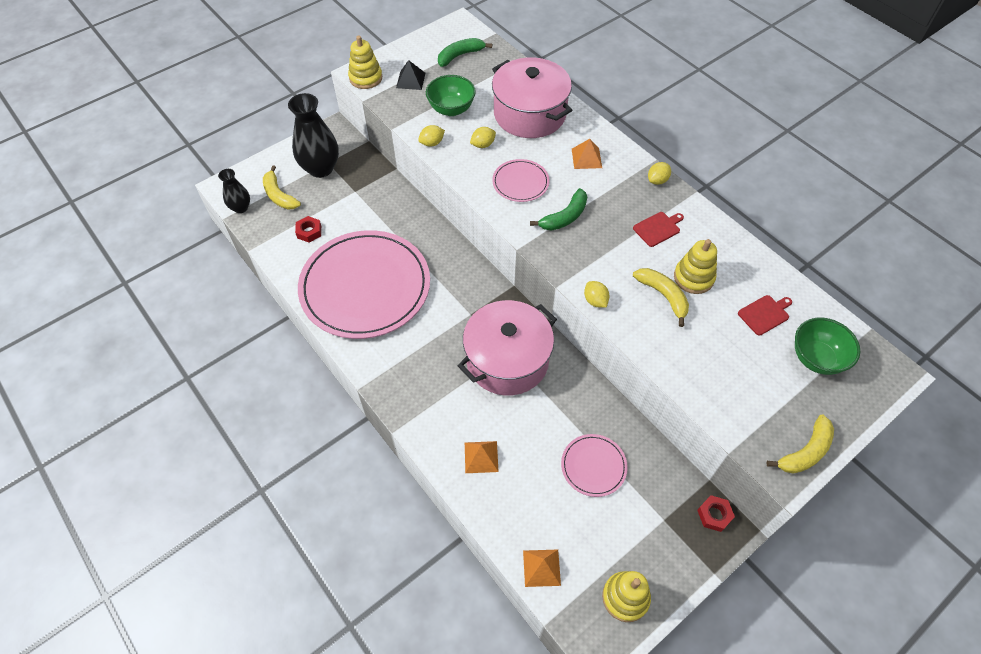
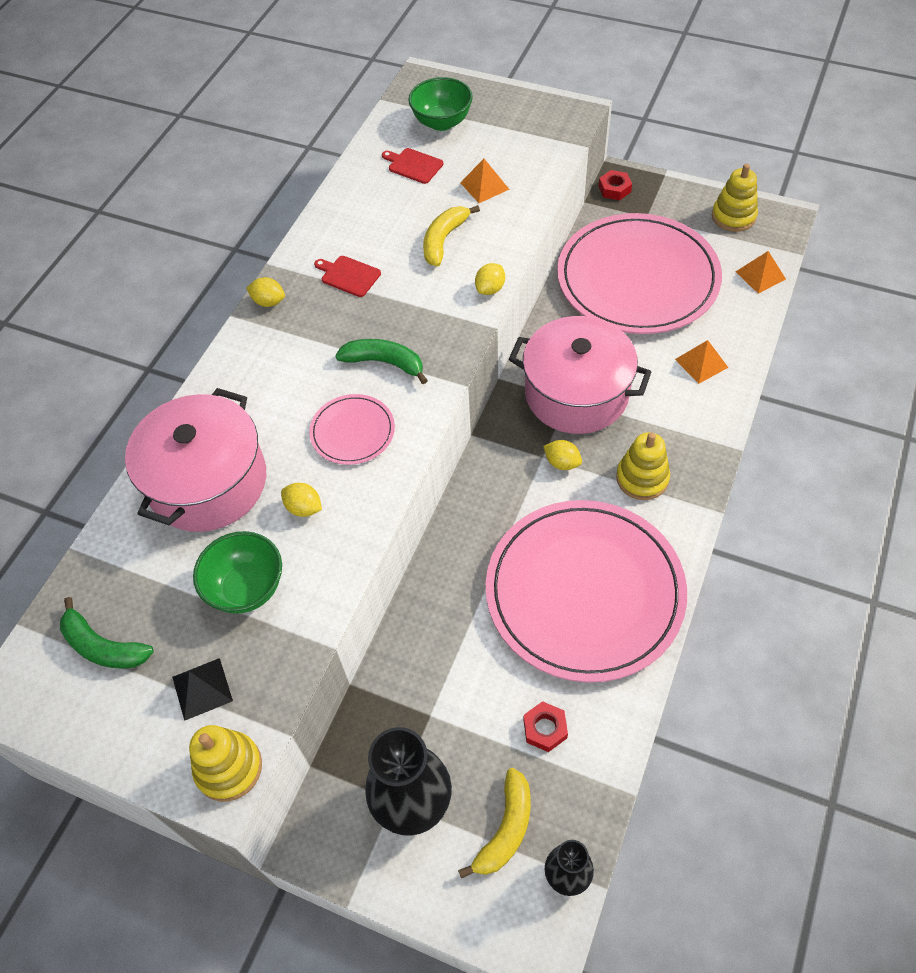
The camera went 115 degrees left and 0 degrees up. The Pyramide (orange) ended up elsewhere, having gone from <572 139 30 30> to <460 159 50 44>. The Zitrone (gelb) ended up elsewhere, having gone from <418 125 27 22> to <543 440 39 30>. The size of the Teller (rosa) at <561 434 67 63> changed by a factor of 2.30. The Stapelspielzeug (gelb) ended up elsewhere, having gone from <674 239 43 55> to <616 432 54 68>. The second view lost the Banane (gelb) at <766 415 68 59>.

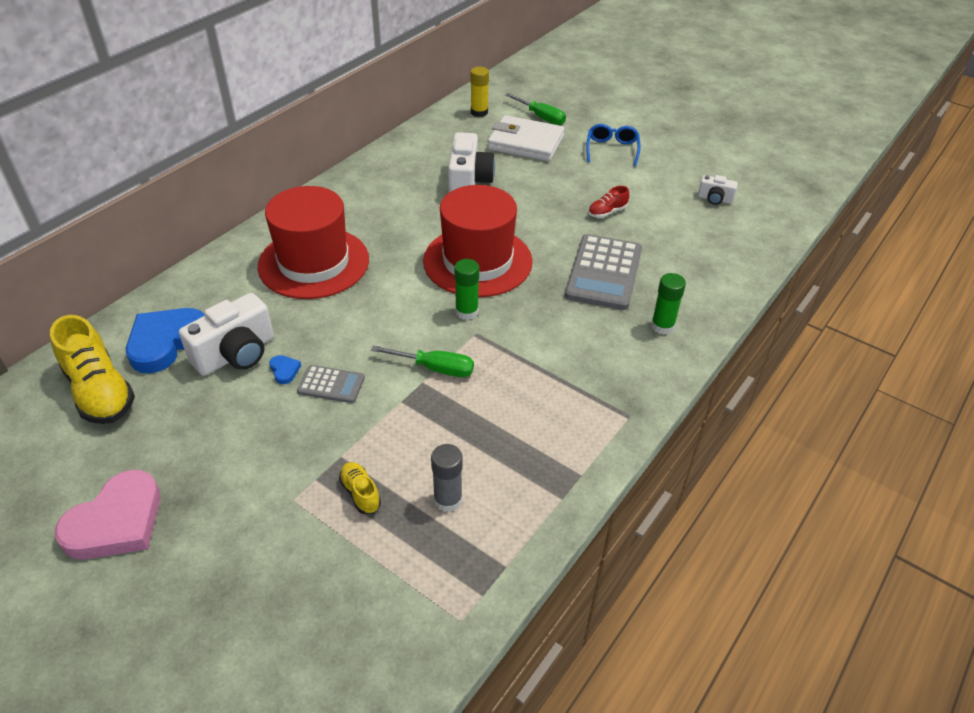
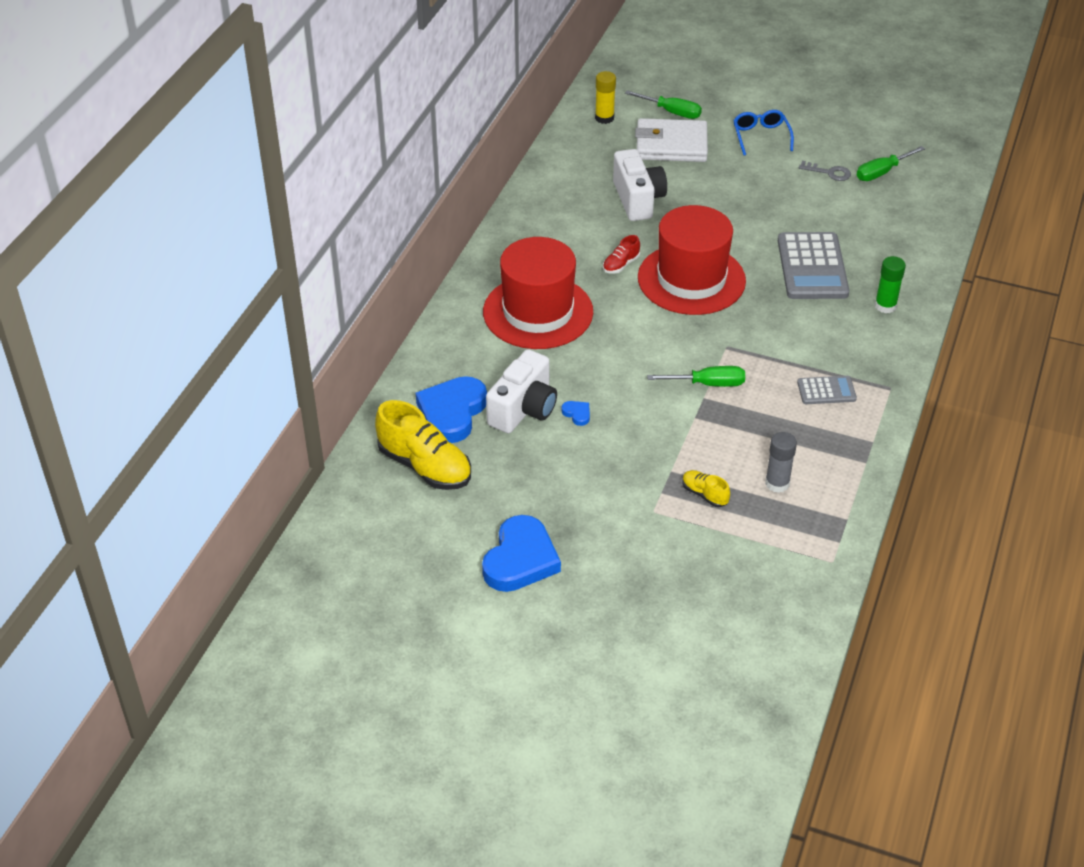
The camera went 15 degrees left and 0 degrees up. What was the Herz (rosa) at <55 470 106 90> turned into the Herz (blau) at <482 515 79 77>. The Schuh (rot) ended up elsewhere, having gone from <588 186 41 32> to <603 235 37 39>. The Taschenrechner (grau) ended up elsewhere, having gone from <297 365 68 38> to <797 376 60 28>. The second view gained the Schlüssel (grau) at <799 161 52 20>. Where the Kamera (weiß) stood at <698 175 40 30>, the Schraubenzieher (grün) came to stand at <857 146 68 35>. The second view lost the Klebestift (grün) at <454 259 25 61>.

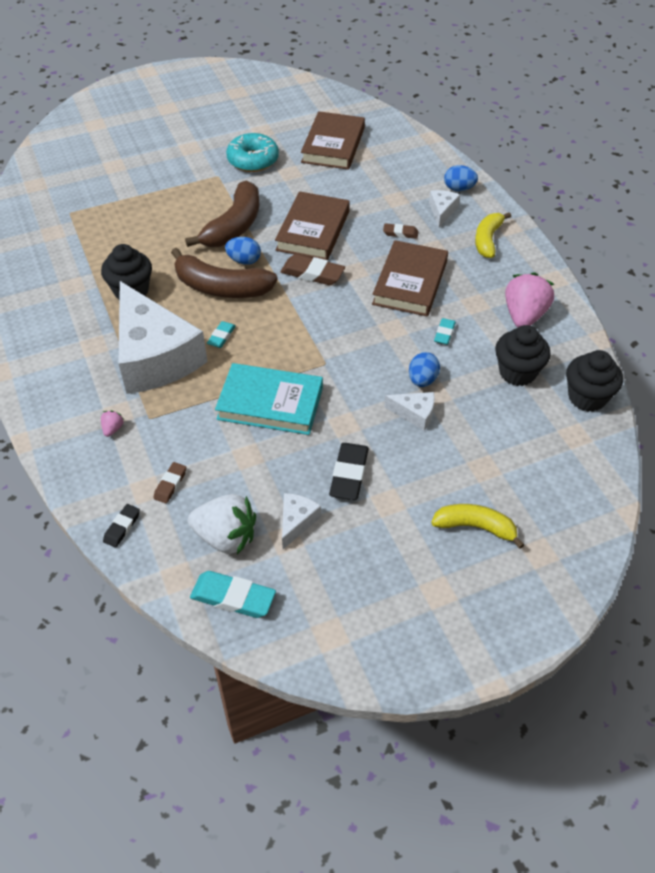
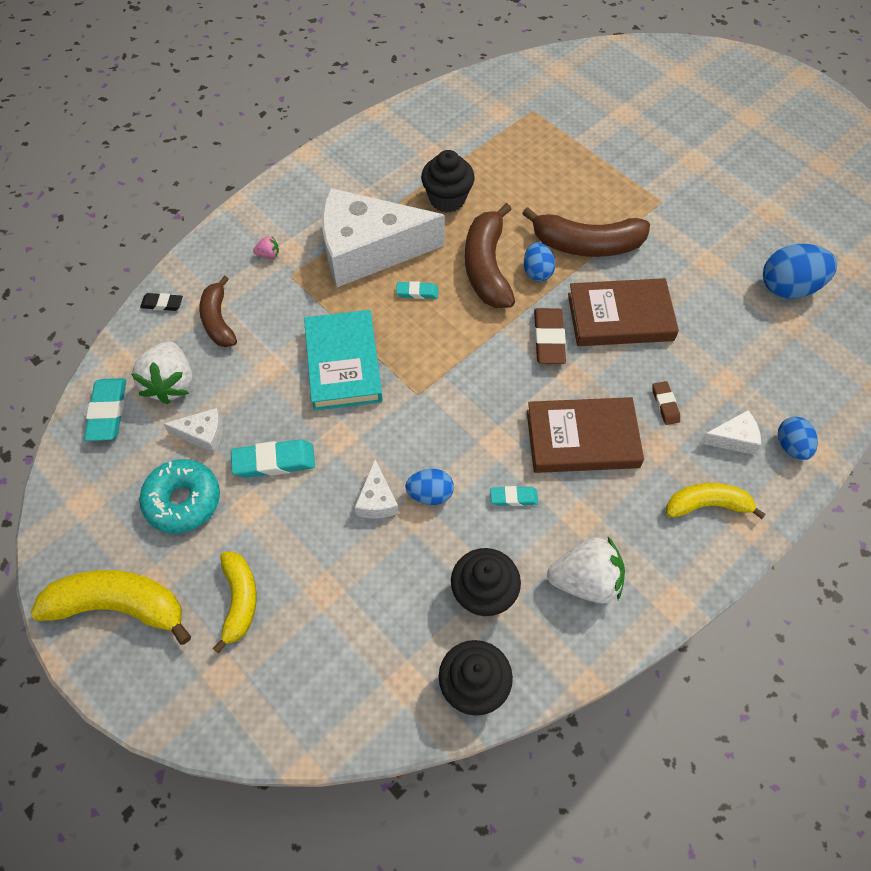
The camera went 70 degrees right and 10 degrees up. The second view gained the Banane (gelb) at <31 570 160 75>. The Donut (türkis) ended up elsewhere, having gone from <226 133 53 39> to <139 459 81 74>. Where the Radiergummi (braun) stood at <153 462 33 41>, the Banane (braun) came to stand at <199 275 38 72>. What was the Radiergummi (schwarz) at <329 443 40 57> turned into the Radiergummi (türkis) at <231 440 84 38>. The Käse (weiß) at <119 281 89 113> ended up facing another way, 45 degrees clockwise from before. What was the Erdbeere (rosa) at <505 272 49 56> turned into the Erdbeere (weiß) at <547 537 78 66>. Where the Buch (braun) stood at <301 111 64 59>, the Ei (blau) came to stand at <763 244 74 55>.

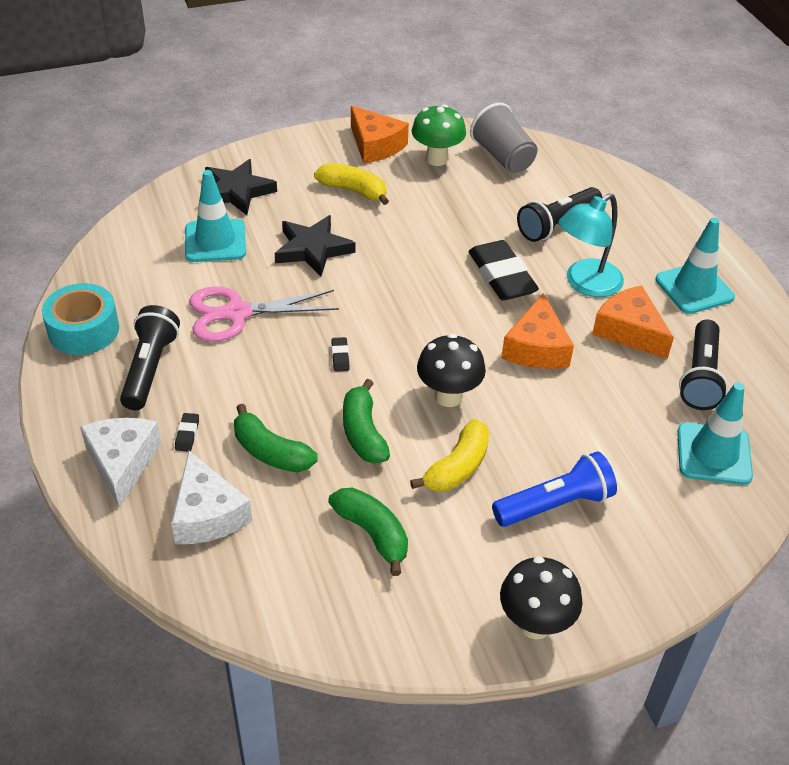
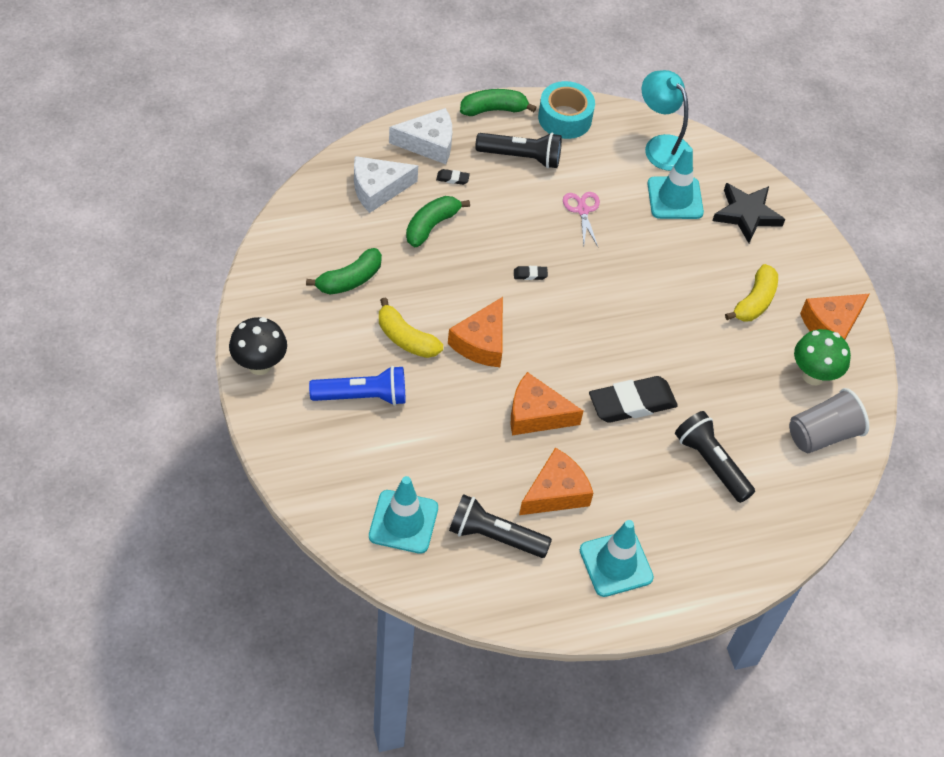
The camera went 90 degrees right and 10 degrees up. The Taschenlampe (blau) at <492 451 125 76> ended up facing another way, 75 degrees counterclockwise from before. Where the Pilz (schwarz) stood at <417 334 69 73>, the Käse (orange) came to stand at <448 297 55 70>. The Banane (grün) ended up elsewhere, having gone from <343 379 47 84> to <460 89 77 27>. The size of the Schere (rosa) at <189 286 150 56> changed by a factor of 0.58. The Lampe (türkis) ended up elsewhere, having gone from <558 193 66 104> to <642 70 48 101>. The second view lost the Stern (schwarz) at <275 215 80 61>.

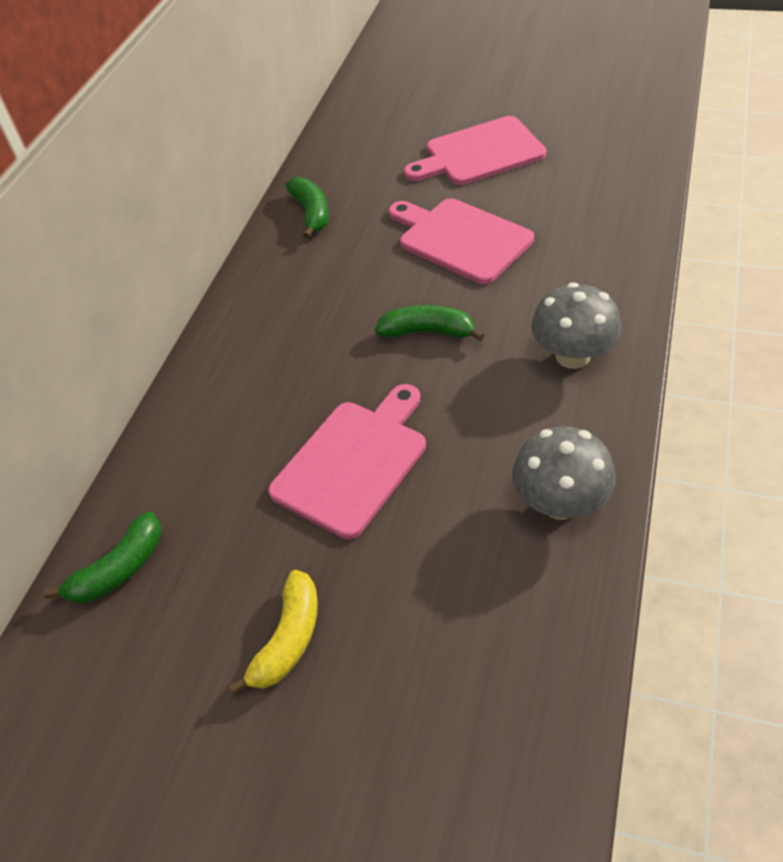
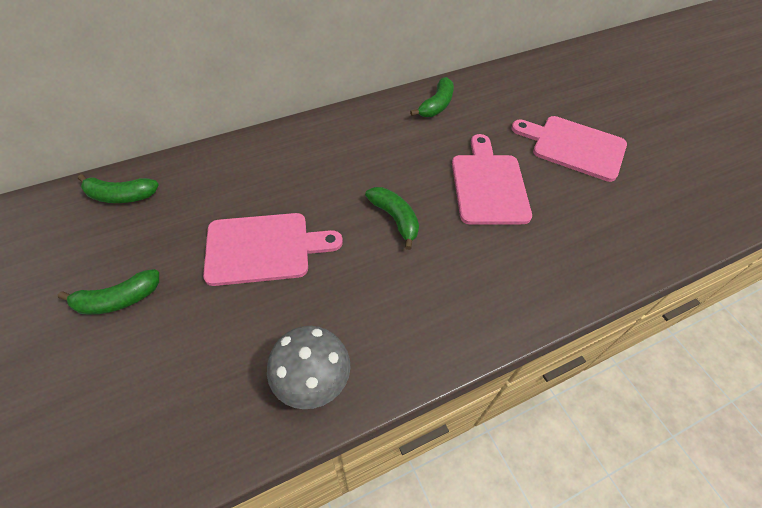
The camera went 40 degrees right and 5 degrees up. What was the Banane (gelb) at <229 570 89 125> turned into the Banane (grün) at <58 269 101 46>. The second view lost the Pilz (grau) at <531 282 91 87>.

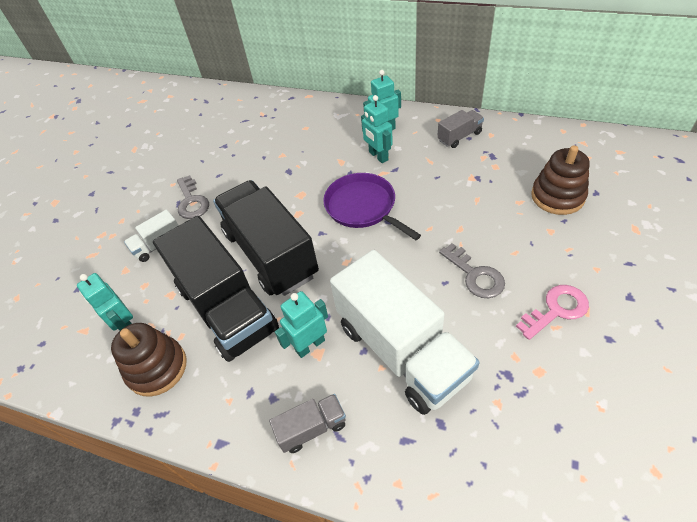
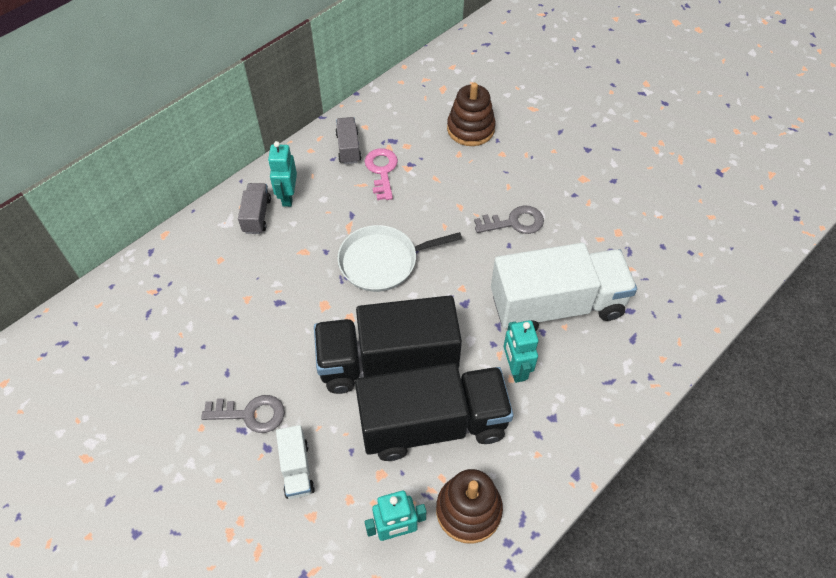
The camera went 70 degrees left and 5 degrees up. The Lastwagen (grau) ended up elsewhere, having gone from <269 394 77 59> to <238 183 33 51>. What was the Pfanne (lila) at <323 173 98 67> turned into the Pfanne (weiß) at <337 225 125 67>. The Schlüssel (rosa) ended up elsewhere, having gone from <516 285 73 55> to <365 148 33 52>. The second view lost the Roboter (türkis) at <361 95 32 68>.

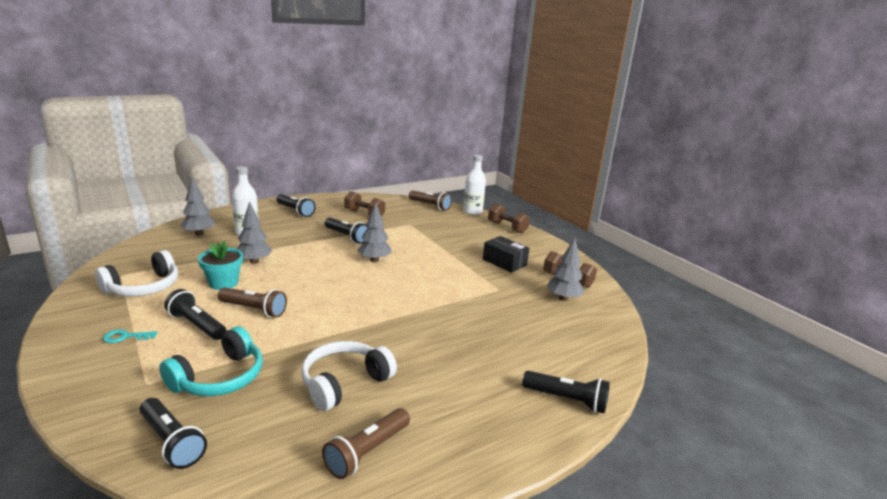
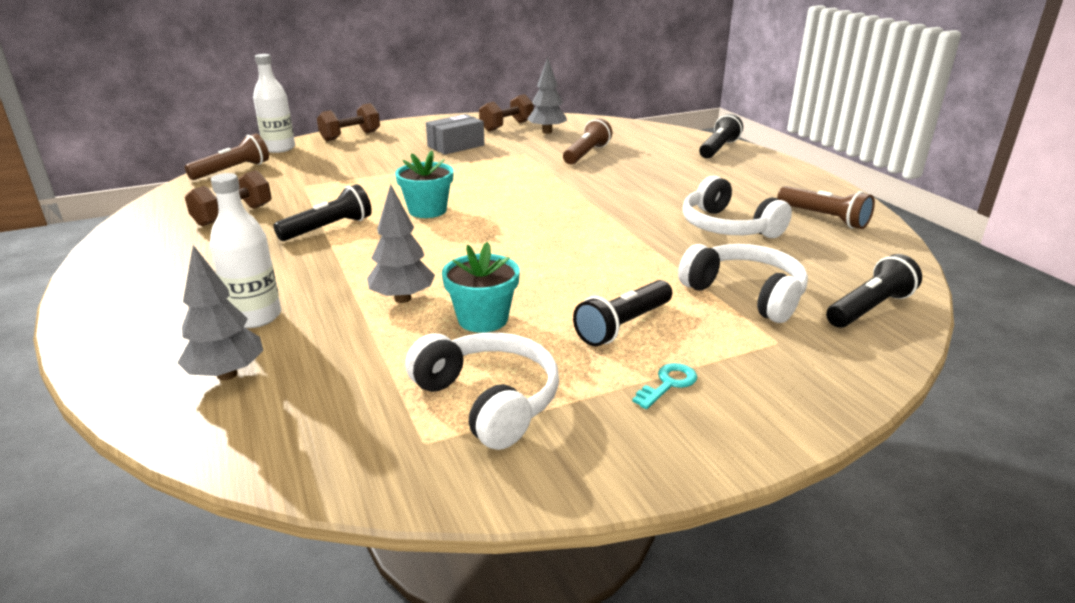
The camera went 80 degrees left and 5 degrees up. Where the Baum (grau) stood at <357 203 35 59>, the Blumentopf (türkis) came to stand at <395 150 59 68>. What was the Schachtel (schwarz) at <483 236 46 37> turned into the Schachtel (grau) at <426 114 58 41>. The Taschenlampe (braun) ended up elsewhere, having gone from <218 287 69 31> to <563 118 49 46>. The Schlüssel (türkis) at <103 329 55 14> ended up facing another way, 135 degrees counterclockwise from before. What was the Kopfhörer (türkis) at <159 326 103 70> turned into the Kopfhörer (weiß) at <678 244 130 79>. The second view lost the Taschenlampe (schwarz) at <276 194 40 23>.

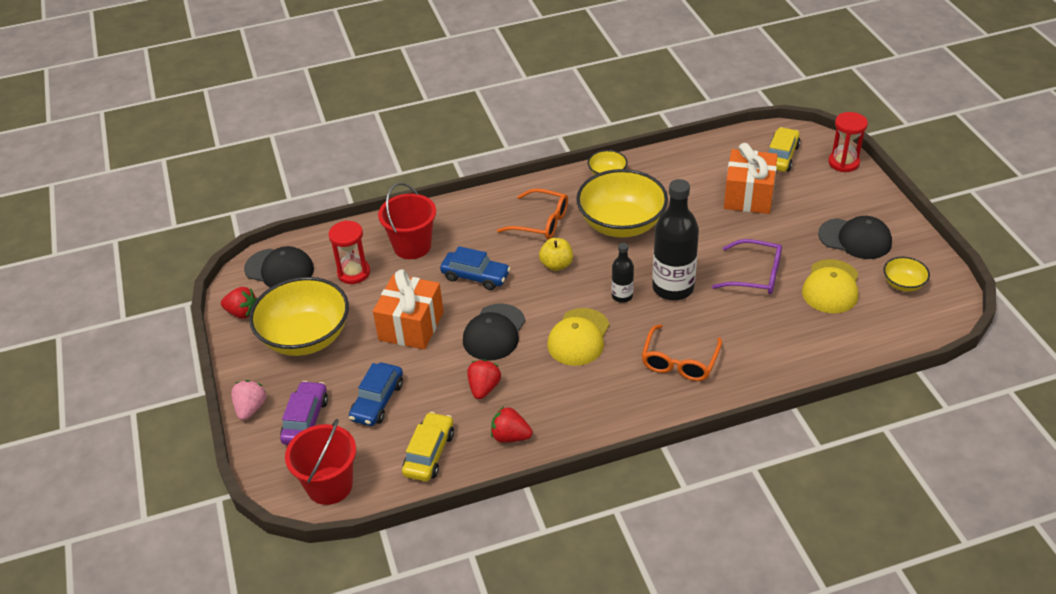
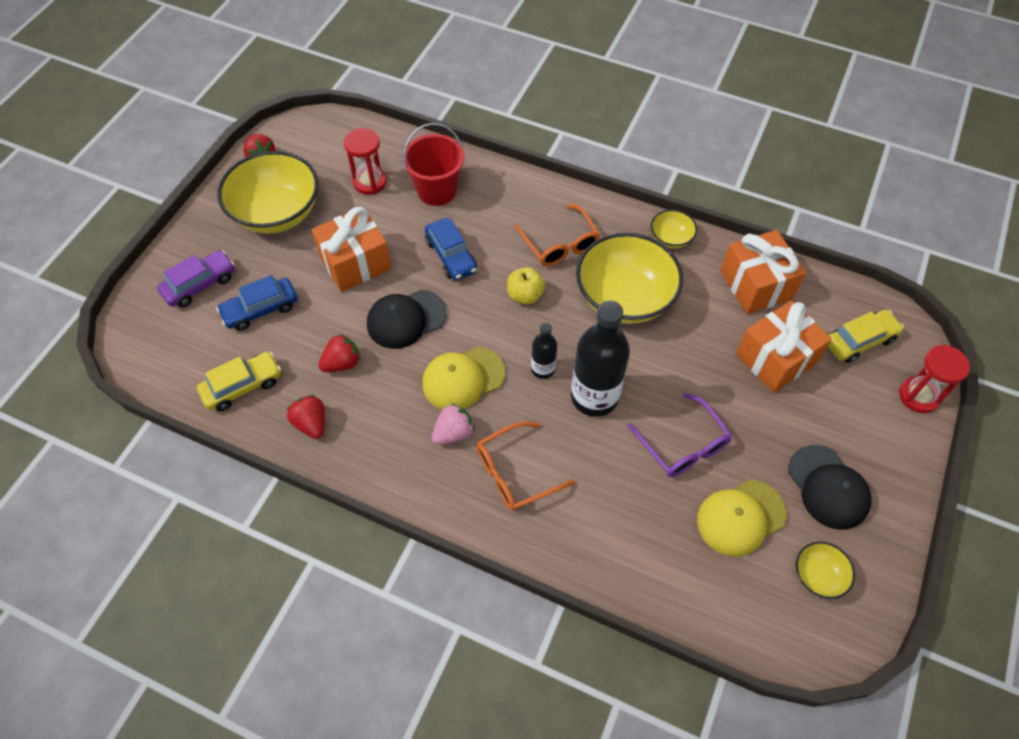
The camera went 40 degrees right and 15 degrees up. The Erdbeere (rosa) ended up elsewhere, having gone from <231 380 36 40> to <432 403 43 42>. The second view gained the Geschenk (orange) at <720 230 86 84>. The second view lost the Kappe (schwarz) at <244 246 70 41>. The second view lost the Eimer (rot) at <285 419 71 86>.

